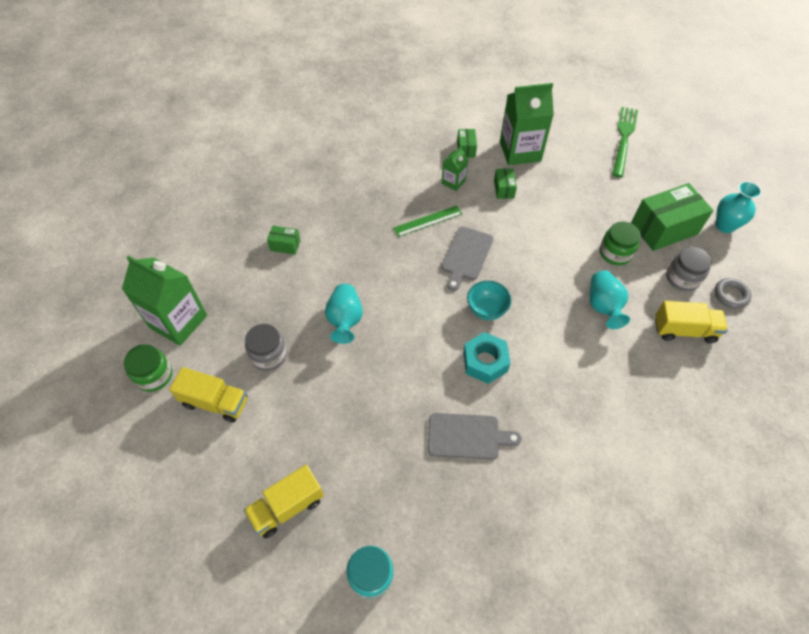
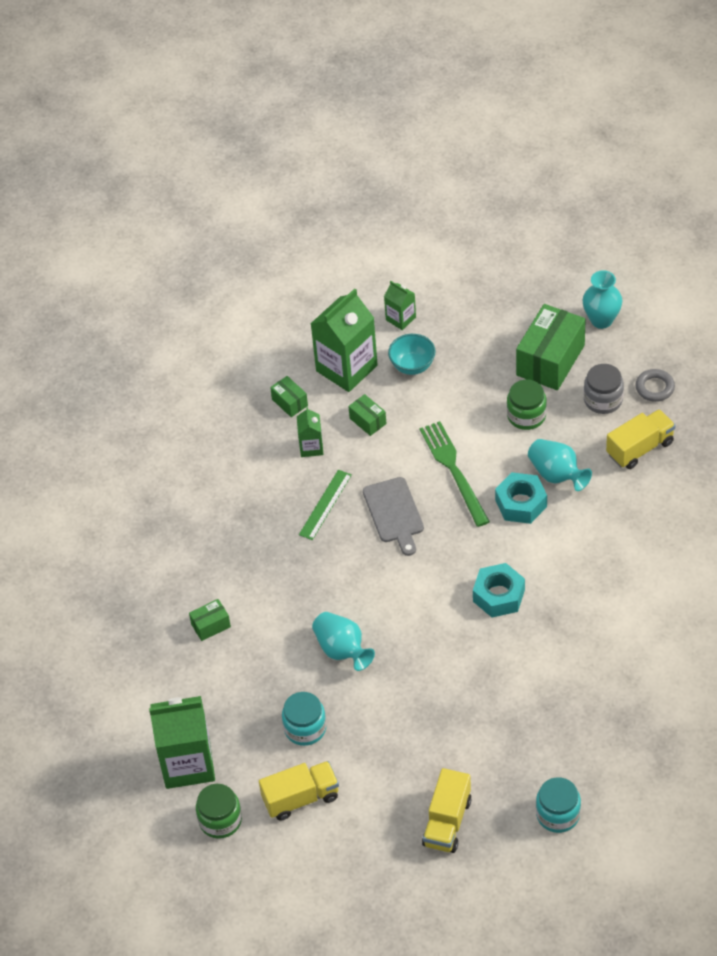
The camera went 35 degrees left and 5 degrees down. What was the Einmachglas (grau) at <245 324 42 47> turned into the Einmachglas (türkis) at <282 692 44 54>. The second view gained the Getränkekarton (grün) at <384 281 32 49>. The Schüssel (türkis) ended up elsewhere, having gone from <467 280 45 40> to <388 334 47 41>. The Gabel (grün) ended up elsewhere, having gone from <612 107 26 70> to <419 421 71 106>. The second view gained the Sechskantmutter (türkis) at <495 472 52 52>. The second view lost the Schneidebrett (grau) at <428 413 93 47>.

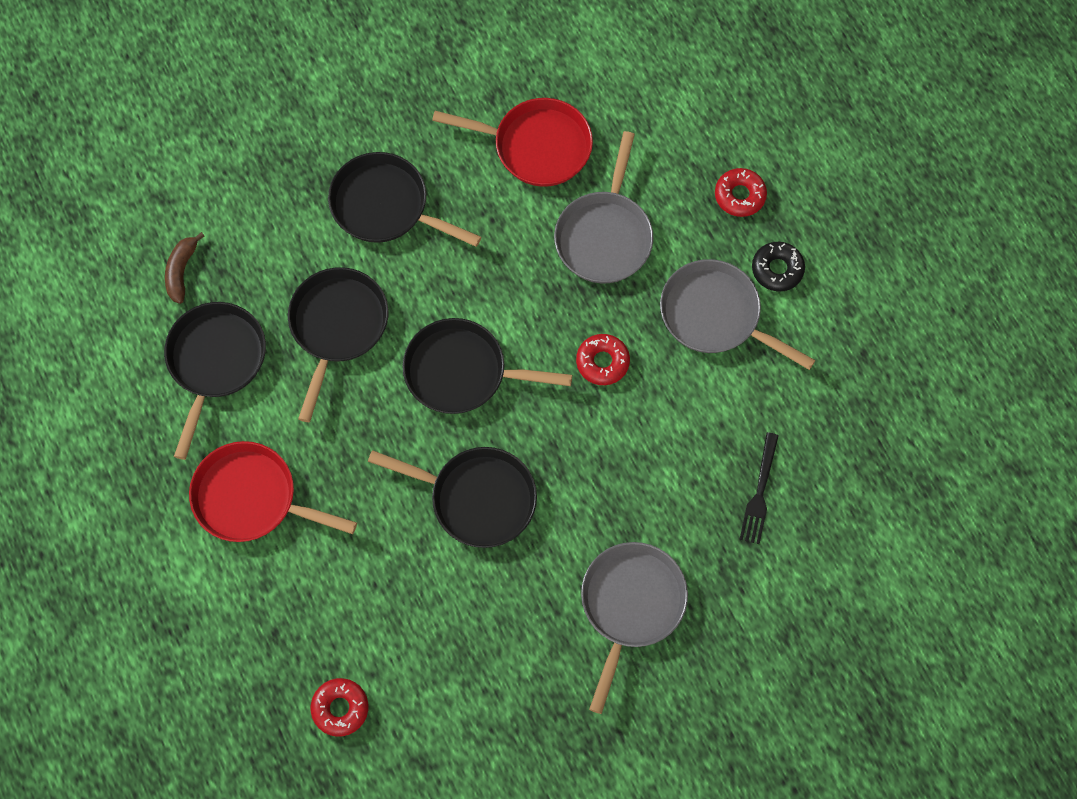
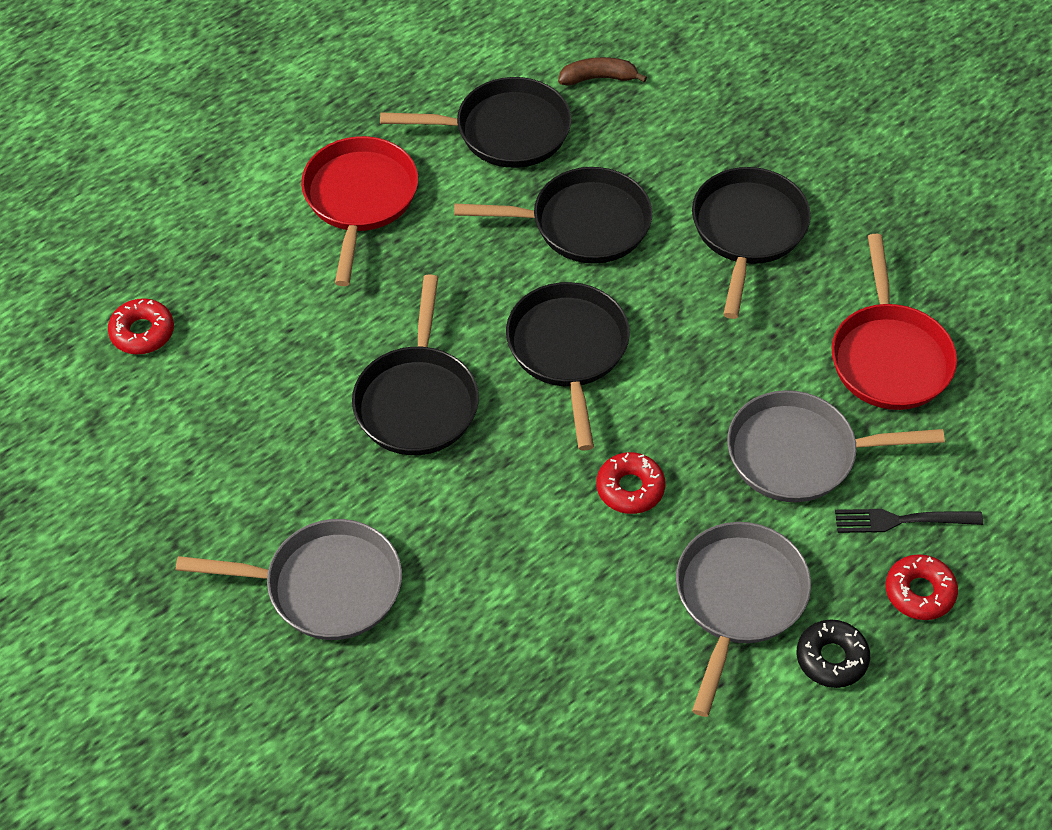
The camera went 75 degrees right and 15 degrees down. The Gabel (schwarz) ended up elsewhere, having gone from <739 432 40 112> to <835 509 148 24>.

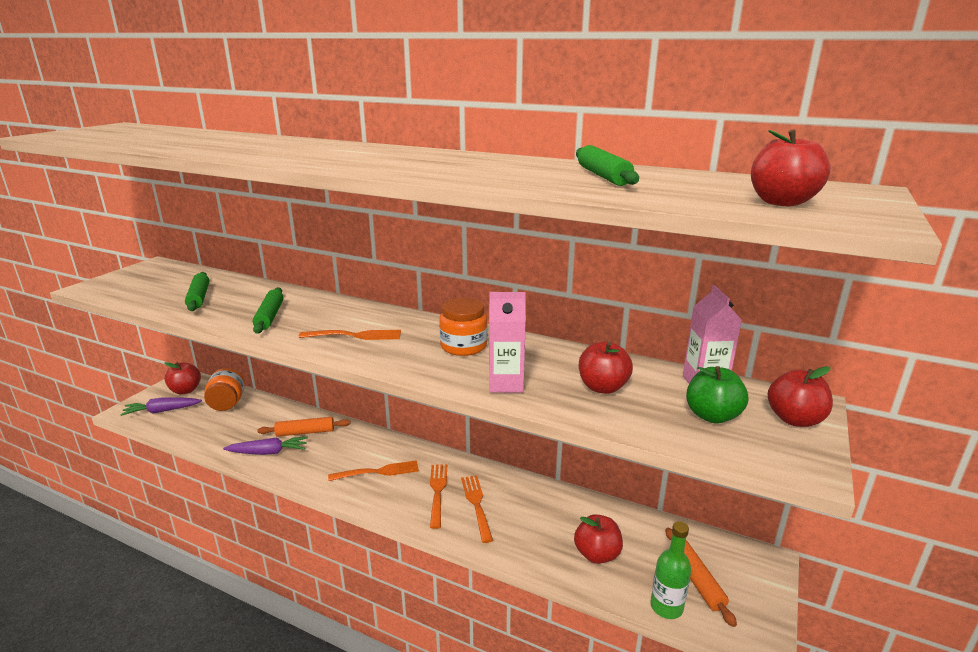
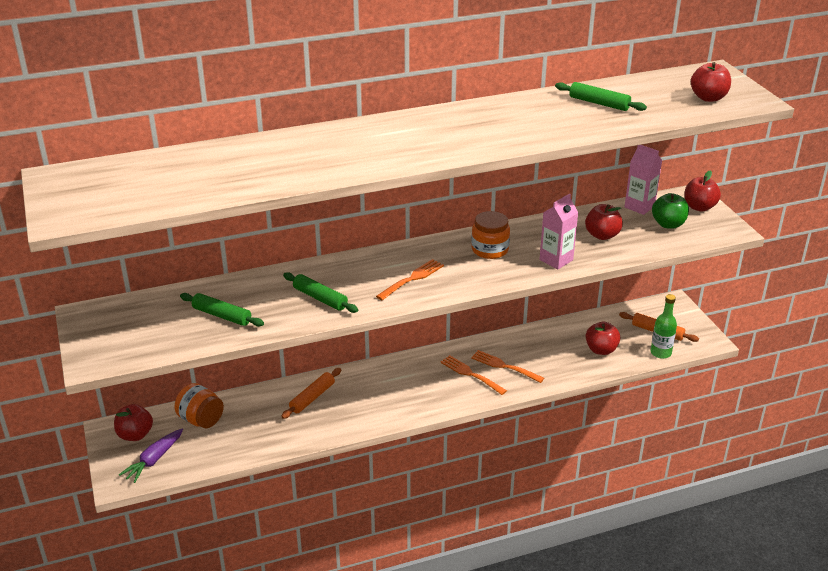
The camera went 45 degrees left and 10 degrees up. The second view lost the Karotte (lila) at <223 436 85 19>. The second view lost the Gabel (orange) at <328 460 91 21>.

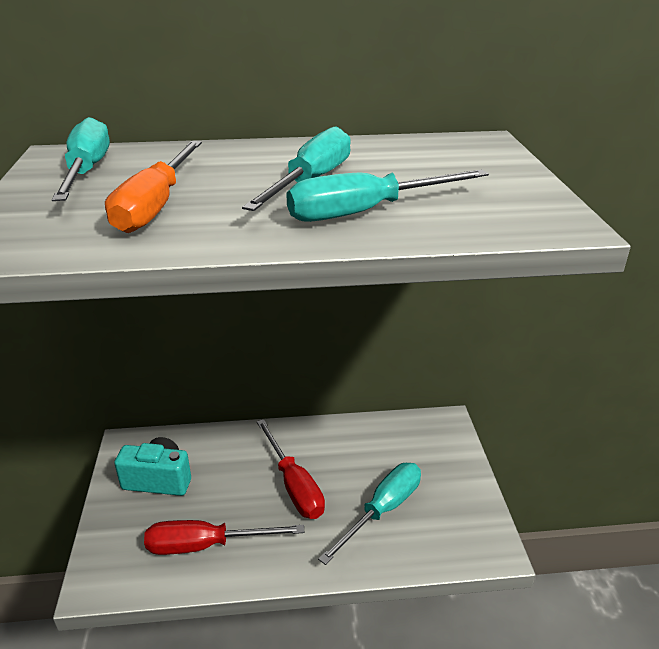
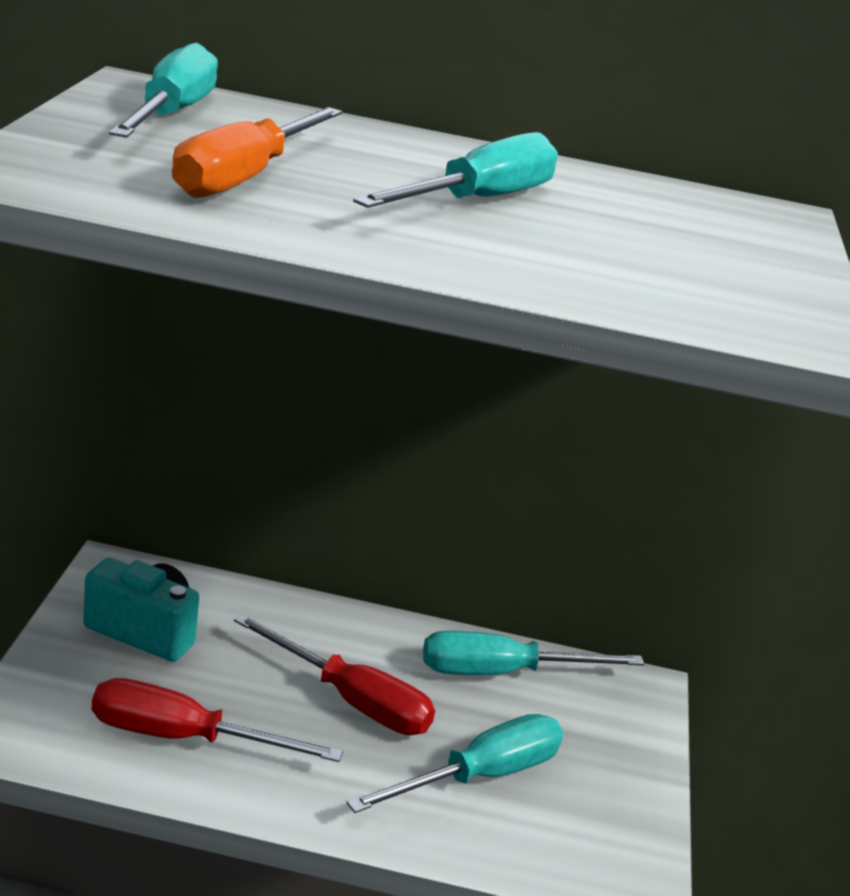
The camera went 10 degrees right and 5 degrees down. The Schraubenzieher (rot) at <257 419 68 100> ended up facing another way, 45 degrees counterclockwise from before. The Schraubenzieher (türkis) ended up elsewhere, having gone from <286 170 203 52> to <423 631 221 44>.

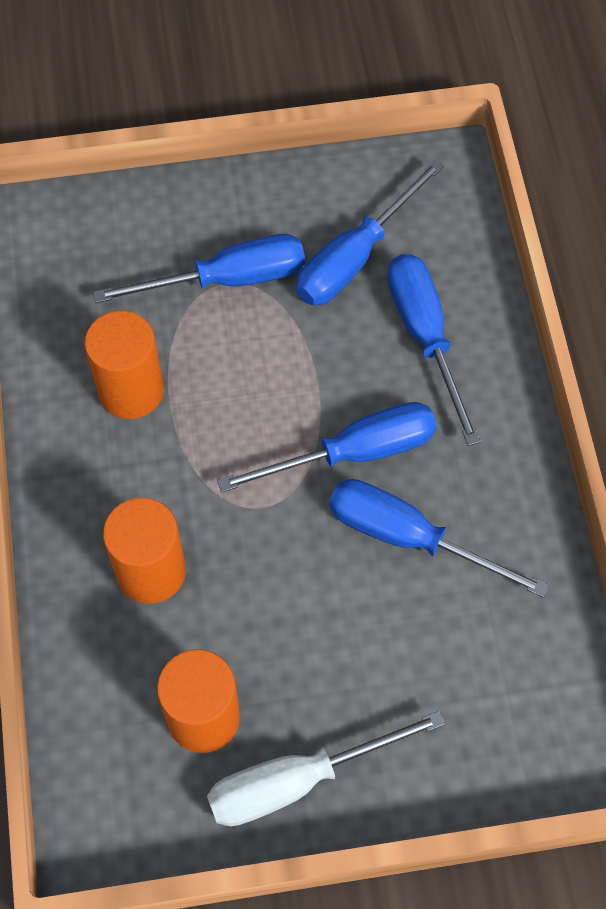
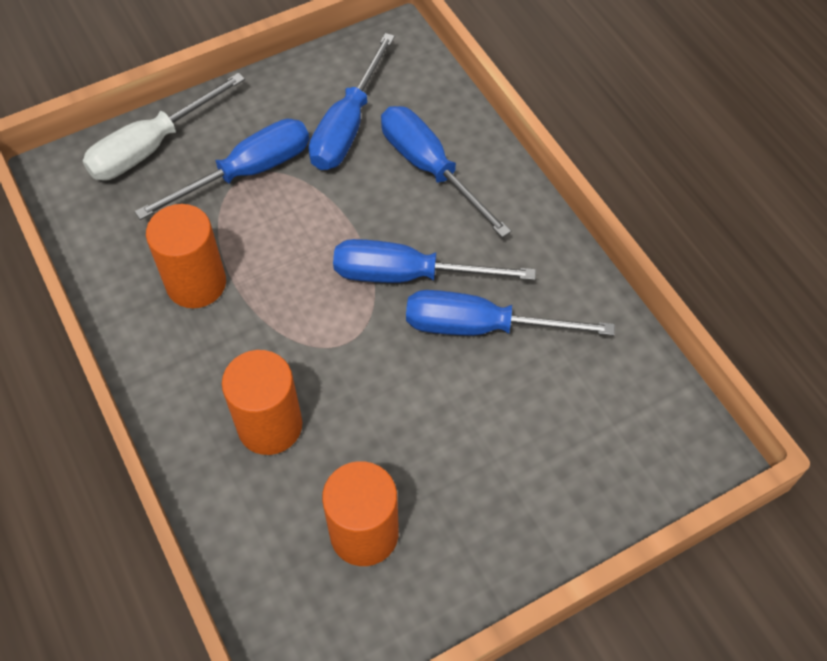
The camera went 20 degrees left and 5 degrees down. The Schraubenzieher (weiß) ended up elsewhere, having gone from <207 711 238 116> to <83 73 162 108>. The Schraubenzieher (blau) at <217 402 220 91> ended up facing another way, 135 degrees counterclockwise from before.

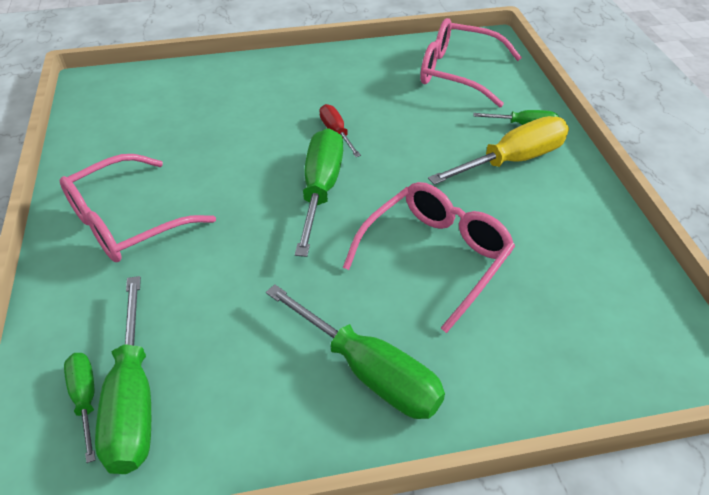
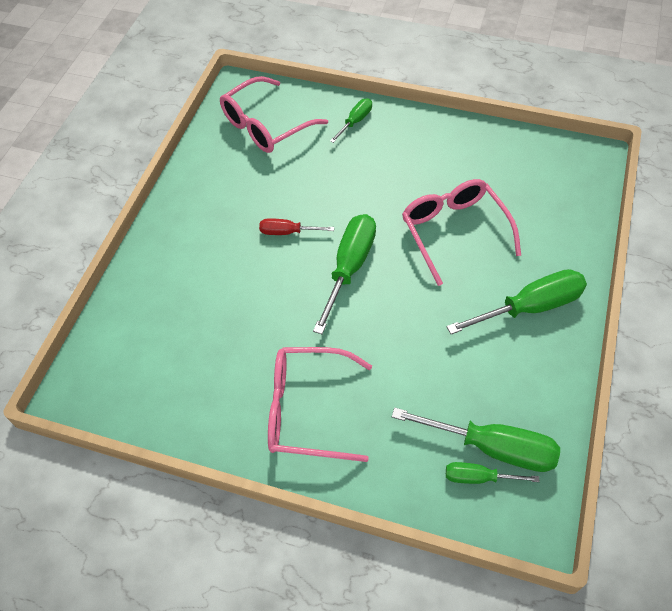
The camera went 60 degrees left and 10 degrees up. The Brille (rosa) at <59 154 157 108> ended up facing another way, 105 degrees clockwise from before. The Schraubenzieher (grün) at <295 128 48 129> ended up facing another way, 75 degrees clockwise from before. The second view lost the Schraubenzieher (gelb) at <428 116 141 69>.

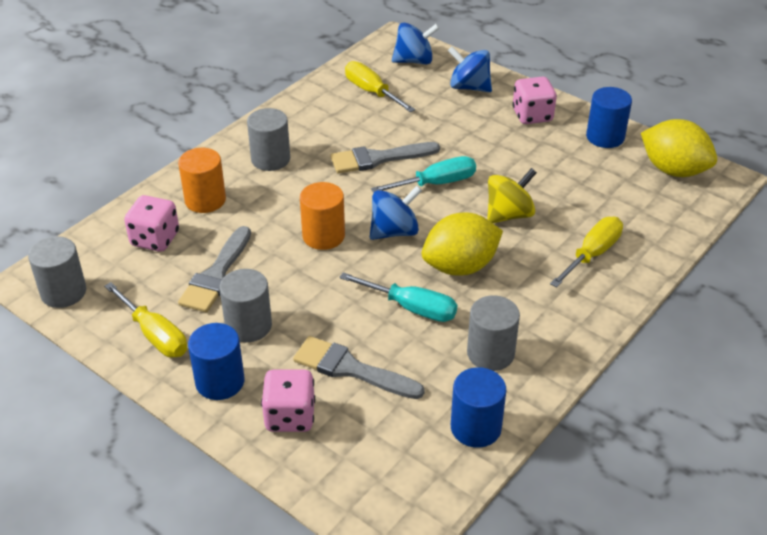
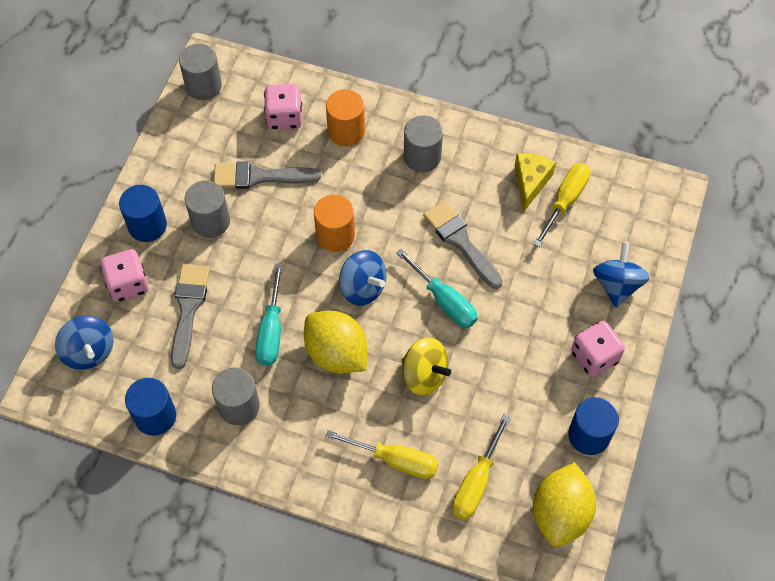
The camera went 70 degrees right and 20 degrees up. The Kreisel (blau) ended up elsewhere, having gone from <392 22 48 42> to <55 316 59 54>. The Schraubenzieher (gelb) ended up elsewhere, having gone from <104 282 83 75> to <452 414 59 106>. The second view gained the Käse (gelb) at <515 153 41 59>.

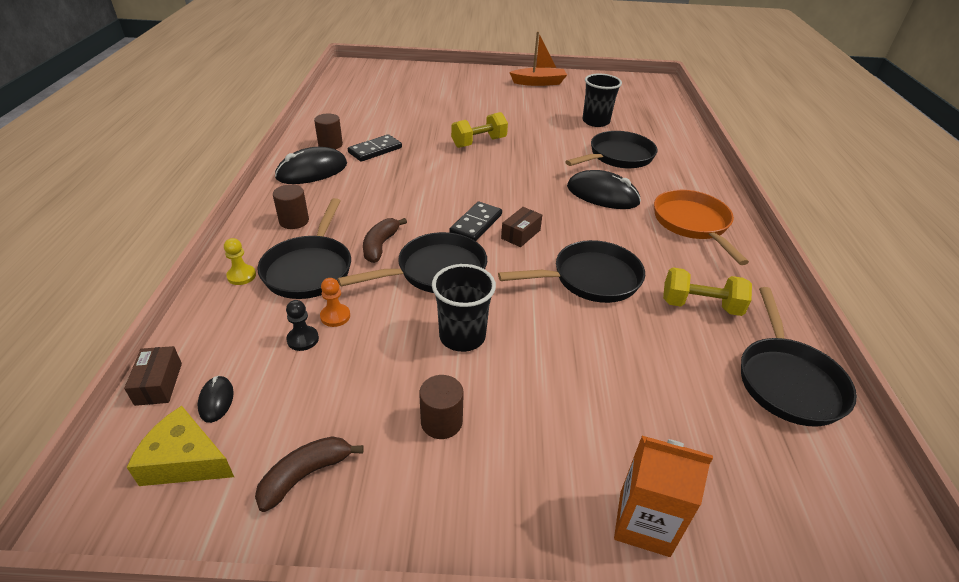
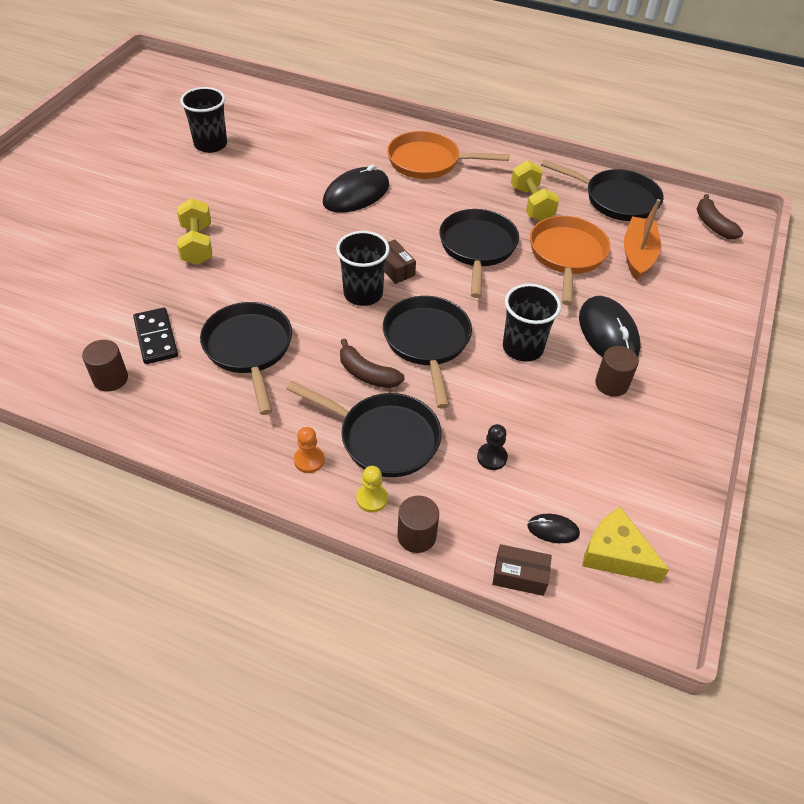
The camera went 70 degrees left and 10 degrees up. The Pfanne (schwarz) ended up elsewhere, having gone from <565 131 93 37> to <200 302 92 113>. The Bauer (orange) ended up elsewhere, having gone from <320 278 30 49> to <294 427 31 46>. Where the Dominostein (schwarz) stood at <449 201 53 40>, the Becher (schwarz) came to stand at <336 231 53 75>. The Vollzylinder (braun) ended up elsewhere, having gone from <273 184 36 45> to <397 496 42 57>. The Hantel (gelb) at <663 267 89 49> ended up facing another way, 45 degrees counterclockwise from before. The second view gained the Pfanne (orange) at <530 216 80 89>. The Computermaus (schwarz) ended up elsewhere, having gone from <275 147 72 37> to <579 296 61 61>. The Käse (gelb) at <127 406 107 80> ended up facing another way, 90 degrees clockwise from before. The Boot (orange) ended up elsewhere, having gone from <509 31 58 55> to <624 199 37 81>. The Banane (braun) ended up elsewhere, having gone from <255 436 109 76> to <697 194 46 45>. The second view lost the Getränkekarton (orange) at <614 436 99 121>.

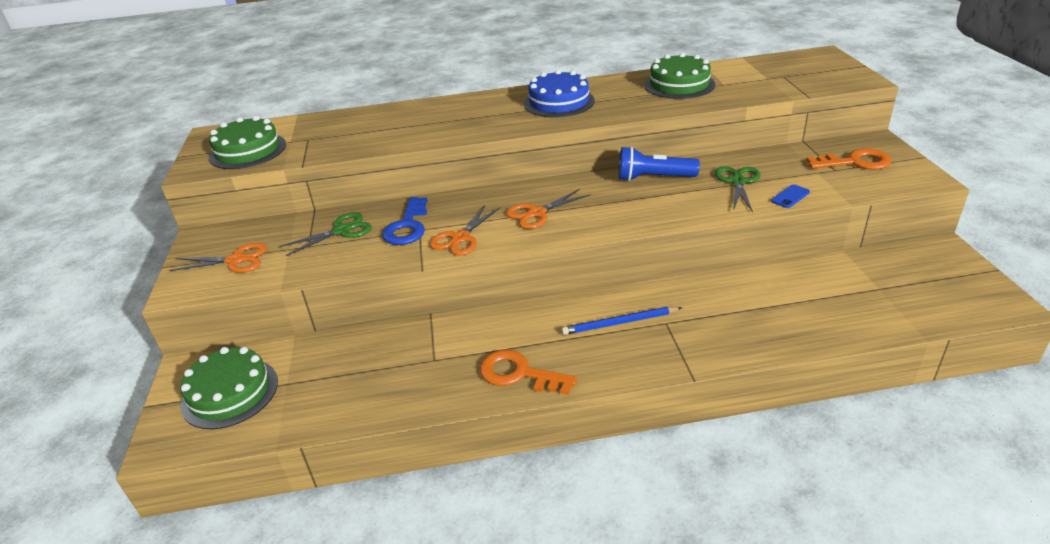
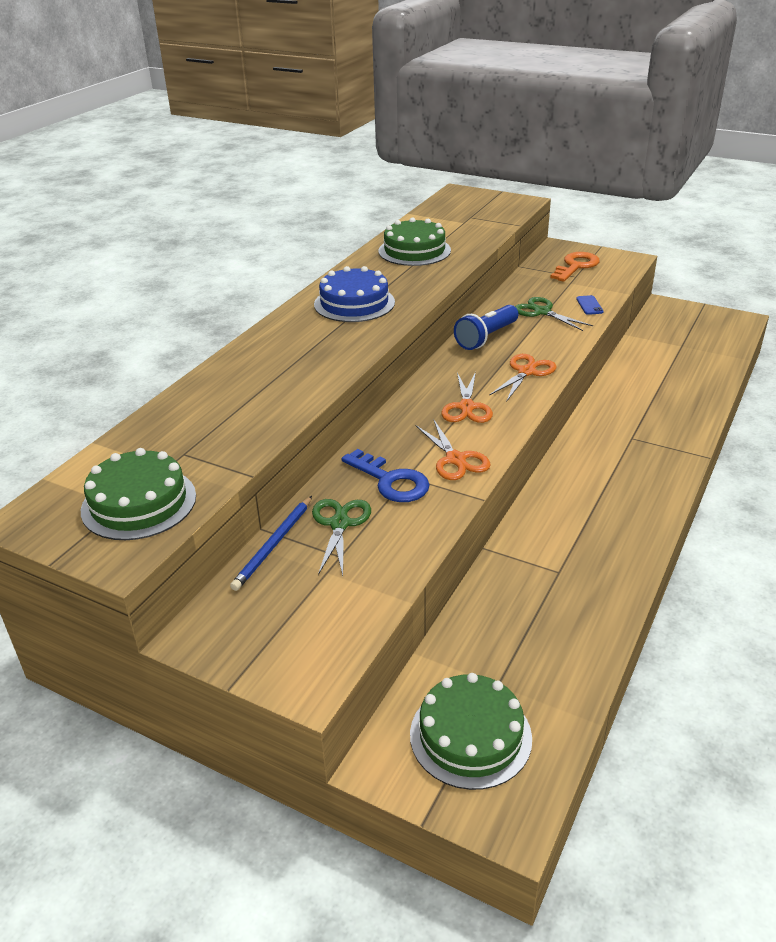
The camera went 55 degrees left and 0 degrees up. The Bleistift (blau) ended up elsewhere, having gone from <561 307 121 28> to <230 496 82 95>. The Schere (orange) ended up elsewhere, having gone from <170 243 97 30> to <489 354 68 48>. The second view lost the Schlüssel (orange) at <480 350 97 45>.

